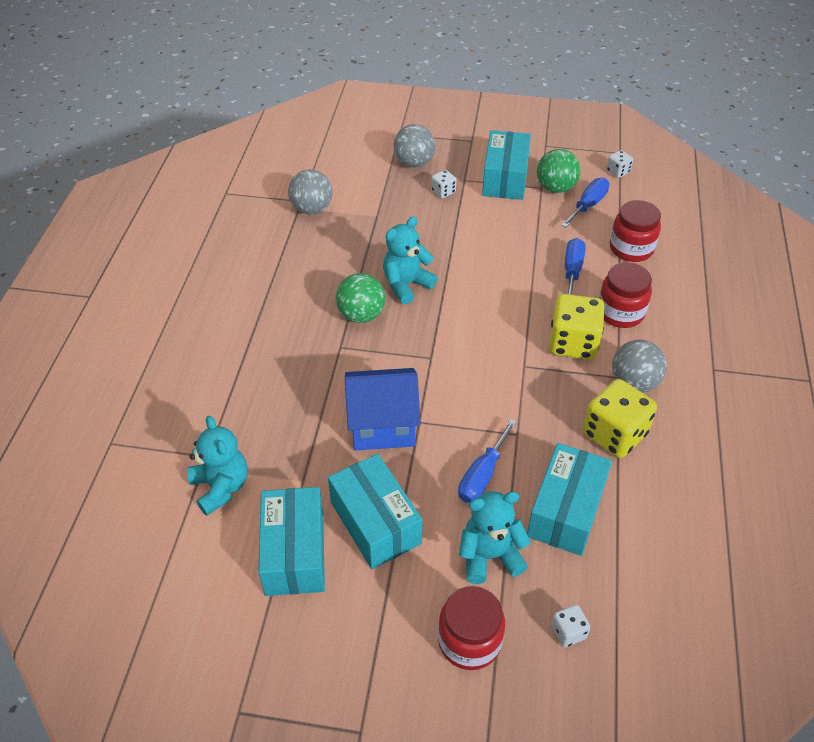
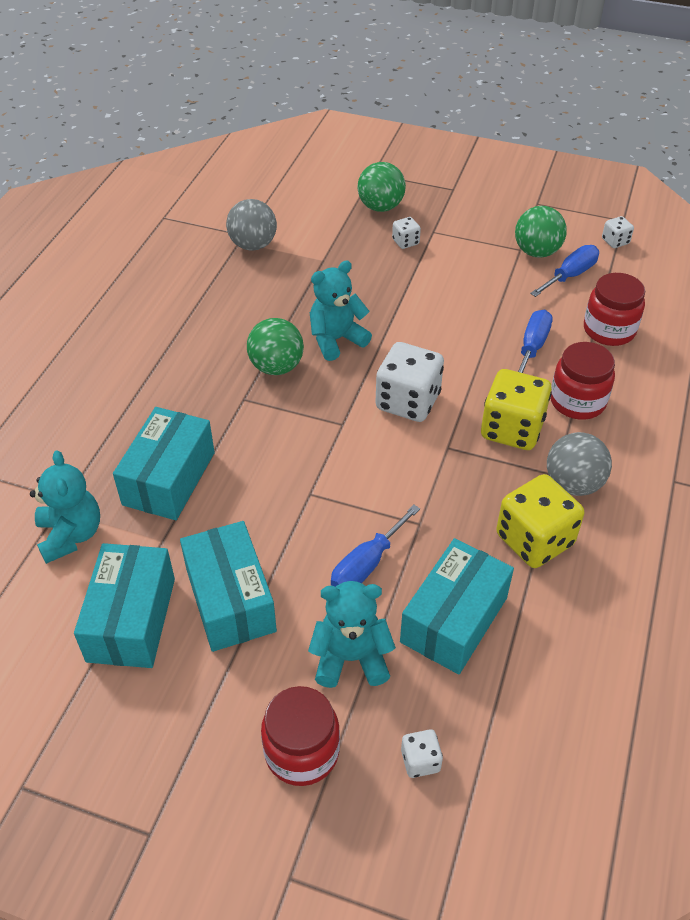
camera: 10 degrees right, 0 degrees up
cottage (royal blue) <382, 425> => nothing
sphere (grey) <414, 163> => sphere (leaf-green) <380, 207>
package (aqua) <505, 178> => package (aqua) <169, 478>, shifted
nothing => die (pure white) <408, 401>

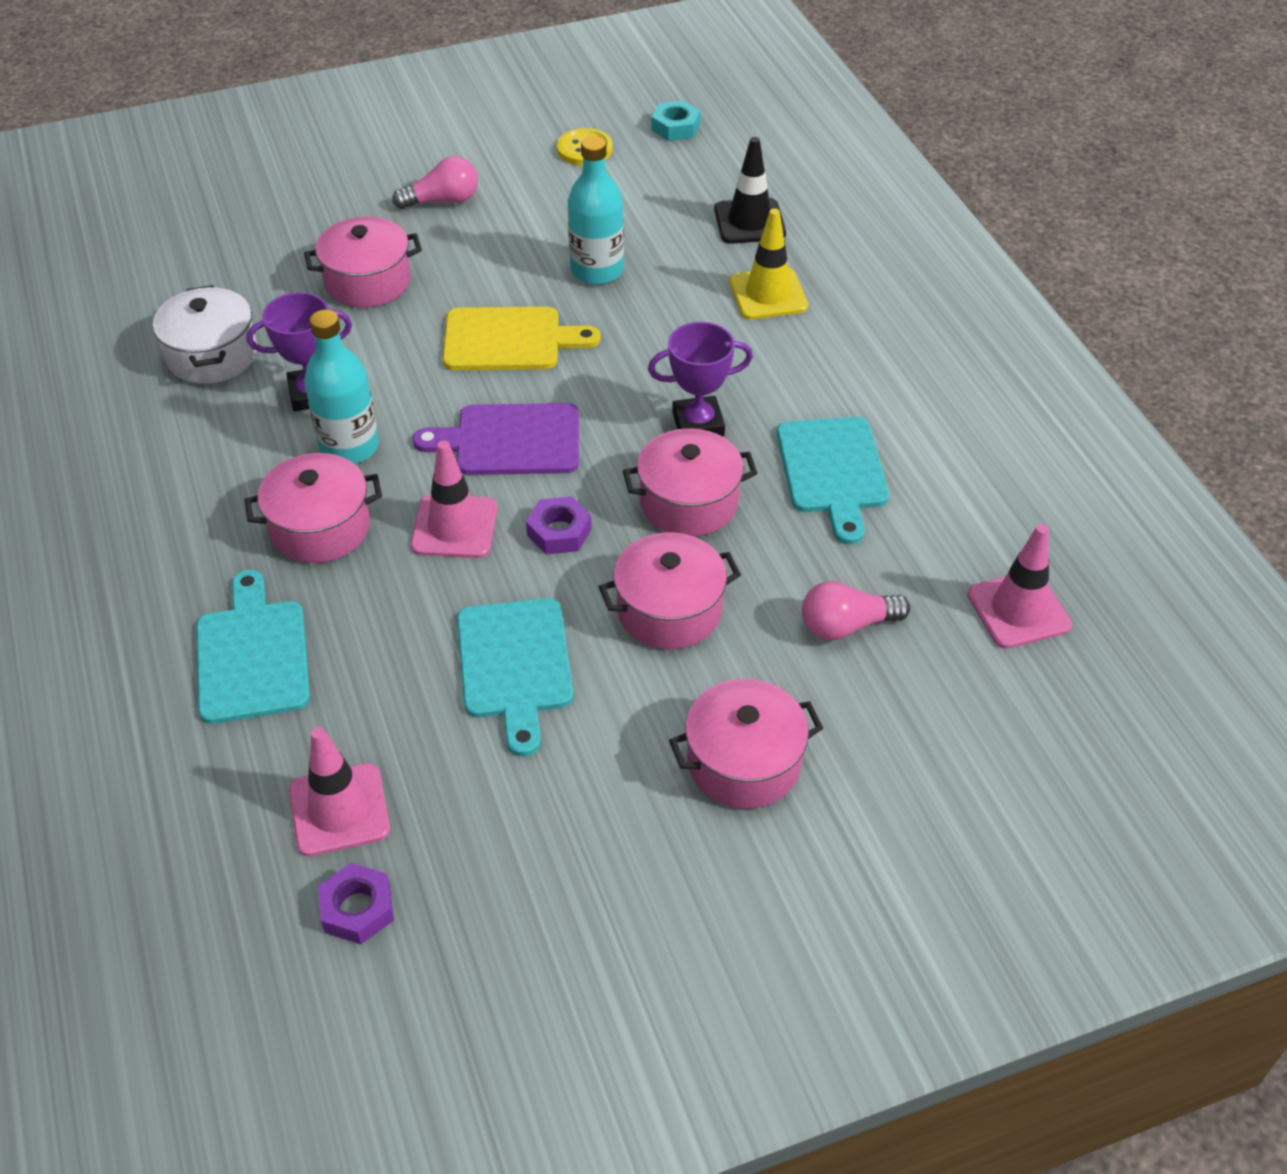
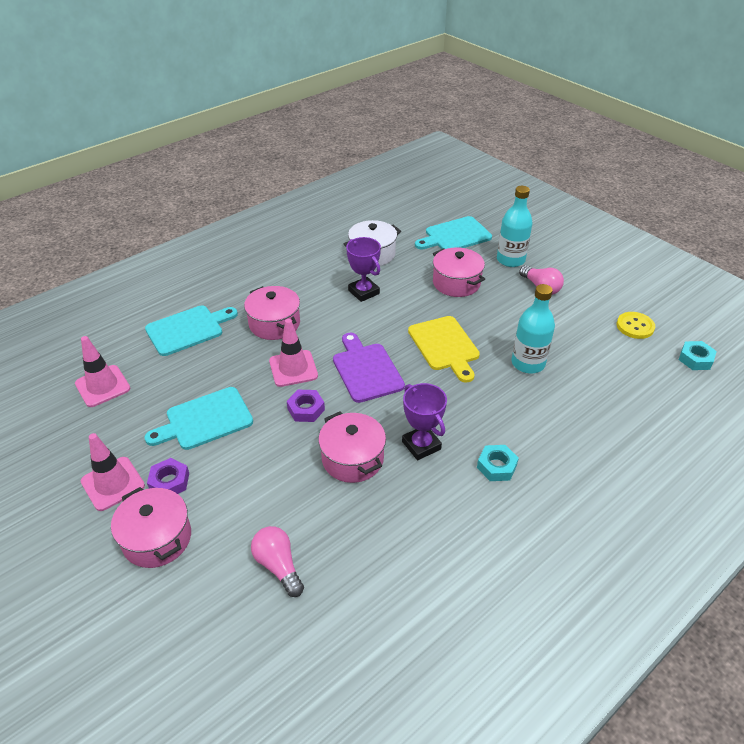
camera: 70 degrees right, 5 degrees down
bottle (aqua) <349, 447> => bottle (aqua) <510, 260>, shifted
nut (royal purple) <357, 909> => nut (royal purple) <169, 482>, shifted
cooking pot (rosy) <669, 610> => nothing
road cone (jet-black) <749, 222> => nothing
road cone (bright yellow) <768, 294> => nothing
chopping board (aqua) <832, 471> => chopping board (aqua) <455, 236>, shifted
road cone (rosy) <1018, 610> => road cone (rosy) <113, 483>, shifted
nothing => nut (aqua) <496, 466>

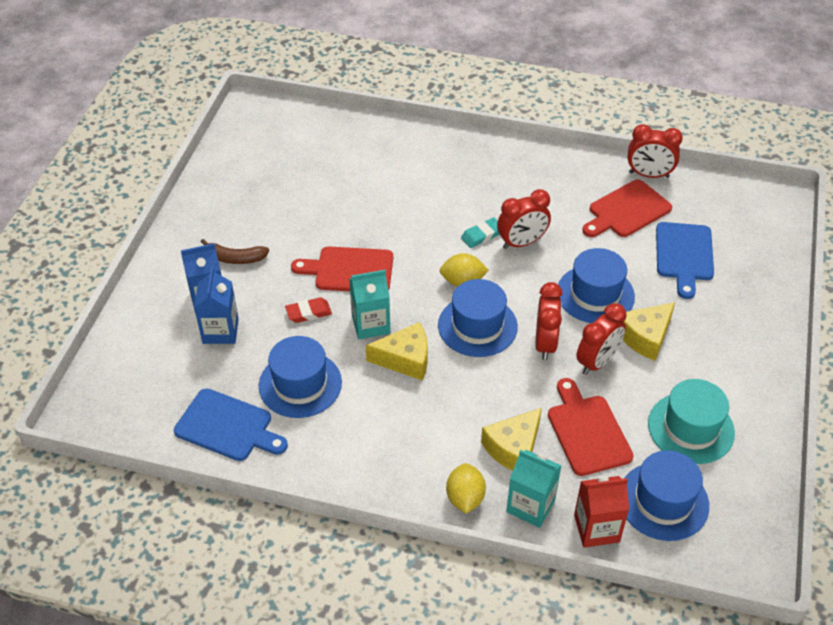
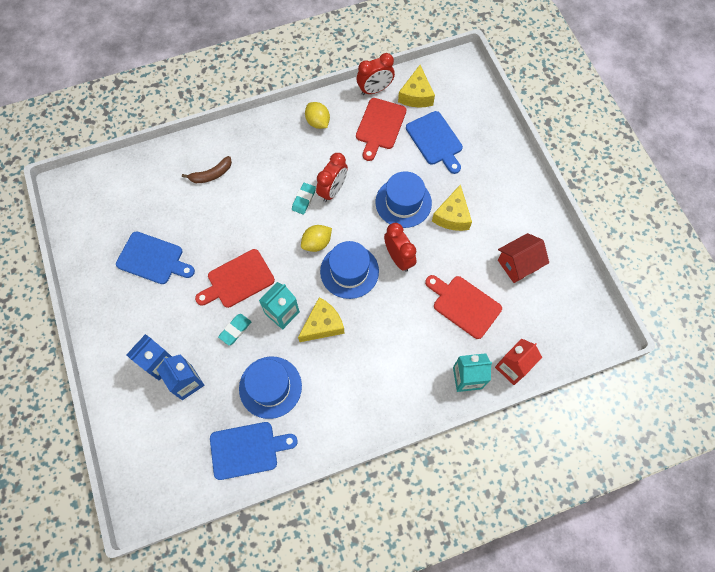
camera: 35 degrees left, 20 degrees up
banana (russet) <235, 258> => banana (russet) <211, 174>, shifted
eraser (crimson) <308, 312> => eraser (aqua) <235, 330>
toy lemon (bright yellow) <465, 498> => toy lemon (bright yellow) <318, 122>, shifted
cheese (bright yellow) <513, 448> => cheese (bright yellow) <416, 95>, shifted
bedside clock (crimson) <597, 362> => nothing
tall hat (royal blue) <663, 501> => nothing
tall hat (aqua) <691, 428> => cottage (crimson) <518, 264>
nothing => chopping board (royal blue) <153, 259>

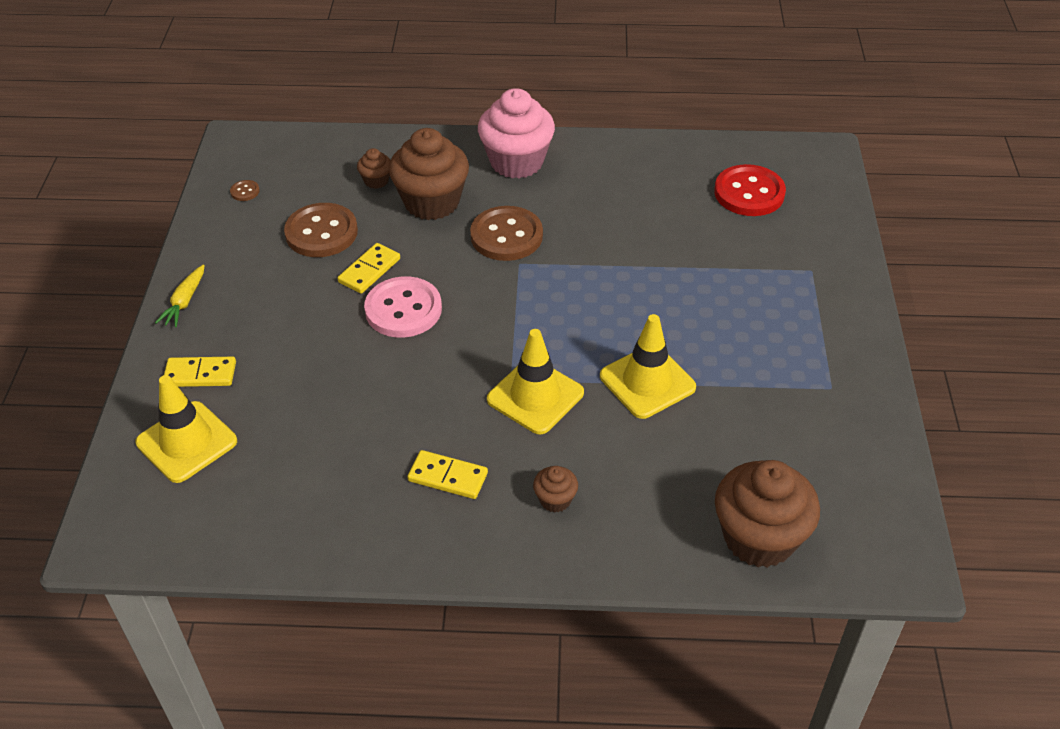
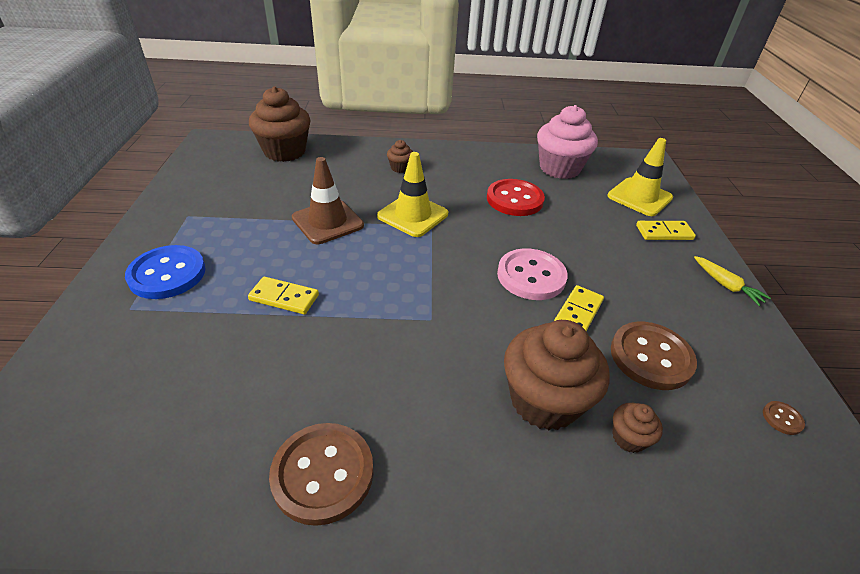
camera: 175 degrees right, 5 degrees down
toy carrot (bright yellow) <185, 302> => toy carrot (bright yellow) <726, 285>, 135 degrees clockwise
domino (bright yellow) <448, 477> => domino (bright yellow) <284, 298>, shifted
button (russet) <506, 236> => button (russet) <323, 473>, shifted
muffin (rosy) <516, 162> => muffin (rosy) <559, 168>, shifted
road cone (bright yellow) <647, 382> => road cone (russet) <327, 222>
button (crimson) <749, 193> => button (crimson) <514, 199>, shifted
nothing => button (royal blue) <167, 274>

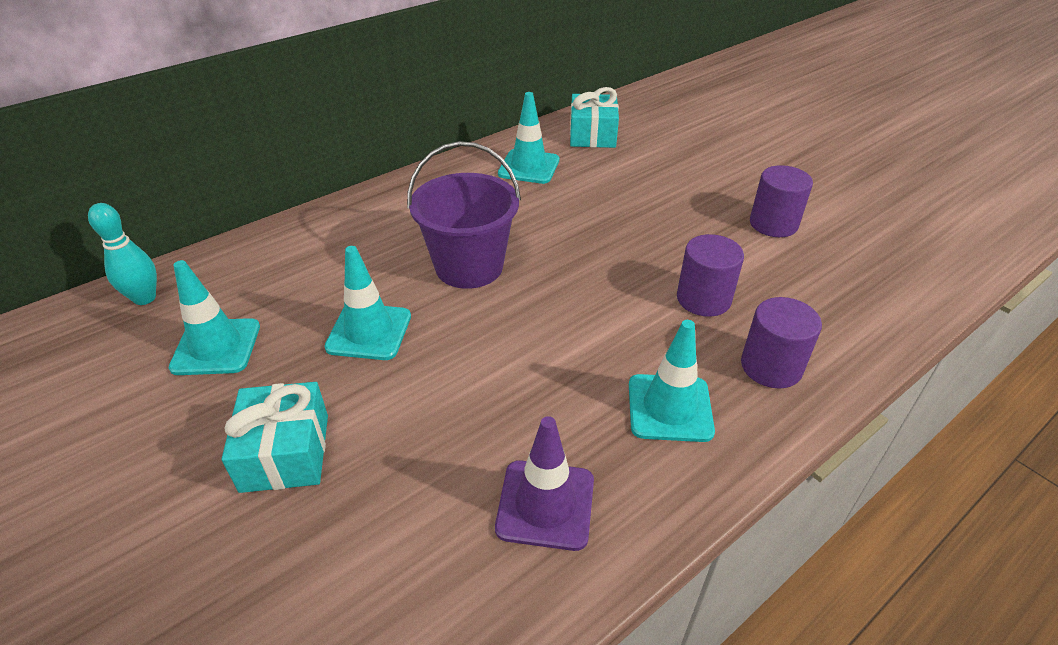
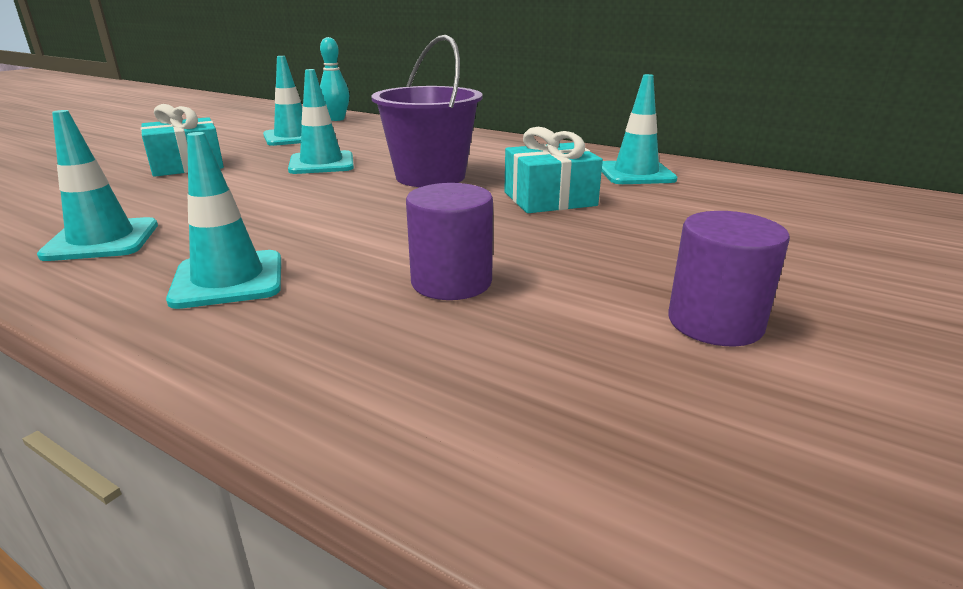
camera: 70 degrees right, 15 degrees down
road cone (royal purple) <545, 504> => road cone (aqua) <102, 240>
wrapped gift (aqua) <592, 135> => wrapped gift (aqua) <549, 199>, shifted
solid cylinder (royal purple) <771, 367> => nothing

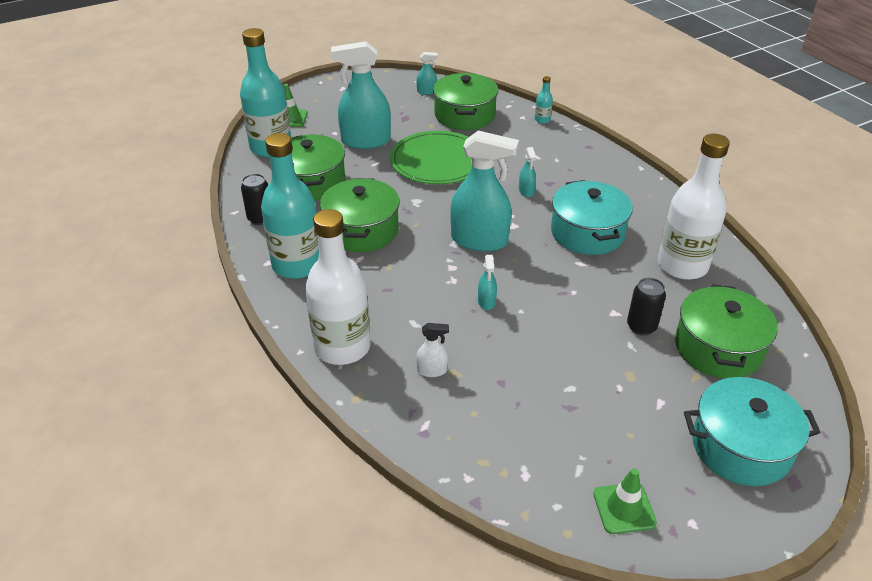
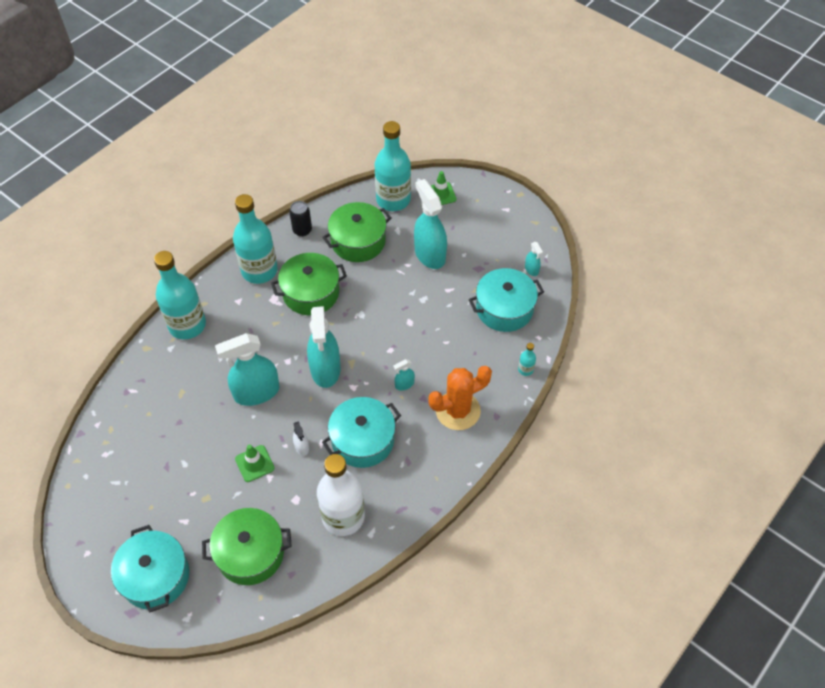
camera: 70 degrees right, 15 degrees up
bottle (pure white) <342, 347> => bottle (aqua) <187, 325>
flat dish (leaf-green) <437, 161> => nothing
spray cleaner (pure white) <432, 370> => spray cleaner (pure white) <302, 447>, shifted
cooking pot (leaf-green) <464, 115> => cooking pot (aqua) <504, 309>
spray cleaner (aqua) <486, 301> => spray cleaner (aqua) <256, 392>, x2.27
road cone (leaf-green) <624, 508> => road cone (leaf-green) <254, 463>, shifted
soda can (jet-black) <641, 327> => nothing
nothing => saguaro cactus (orange-coloured) <458, 411>

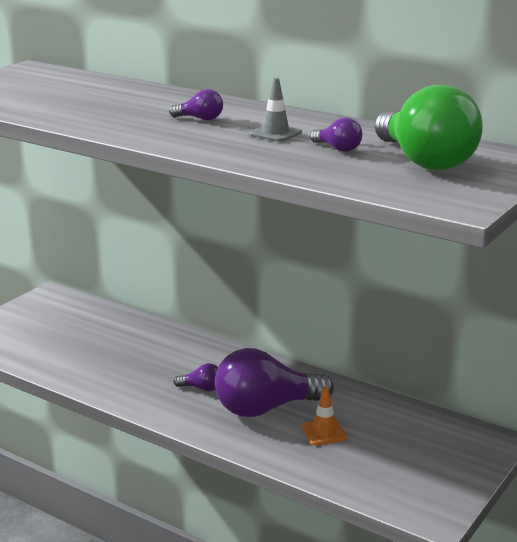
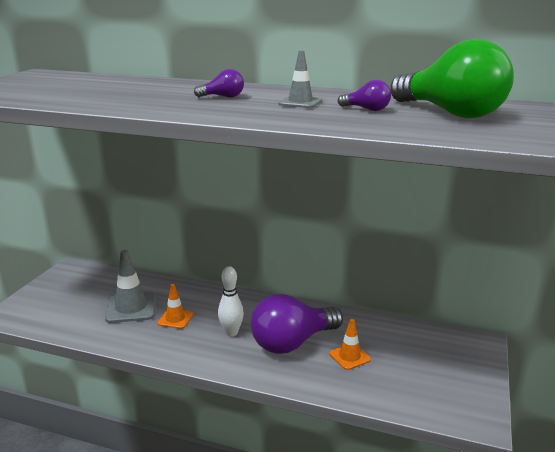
camera: 15 degrees left, 0 degrees up
light bulb (royal purple) <202, 388> => tenpin (pure white) <231, 332>
nothing => road cone (grey) <131, 308>
nothing => road cone (orange-coloured) <175, 319>

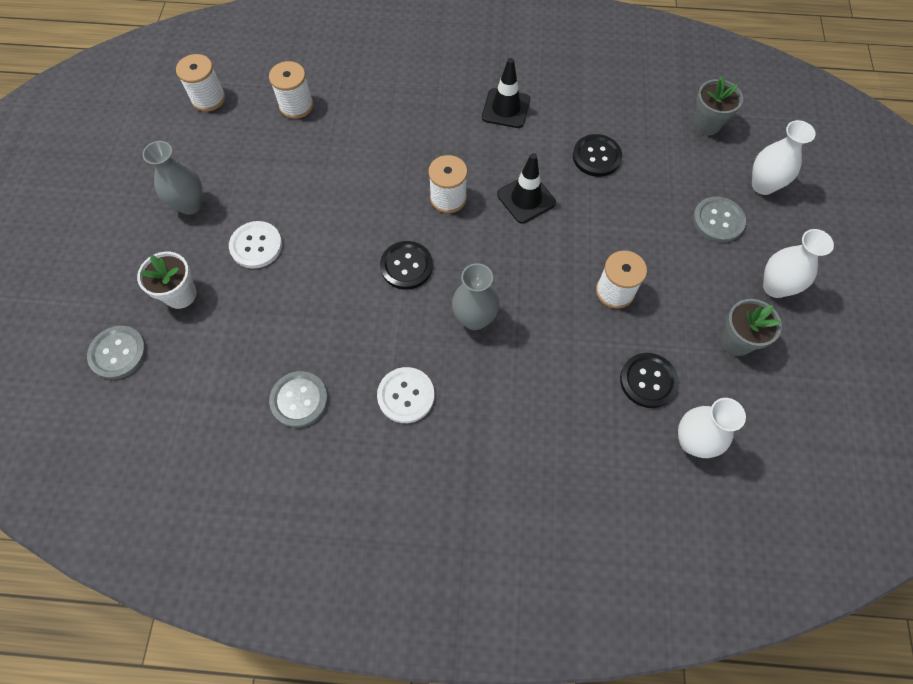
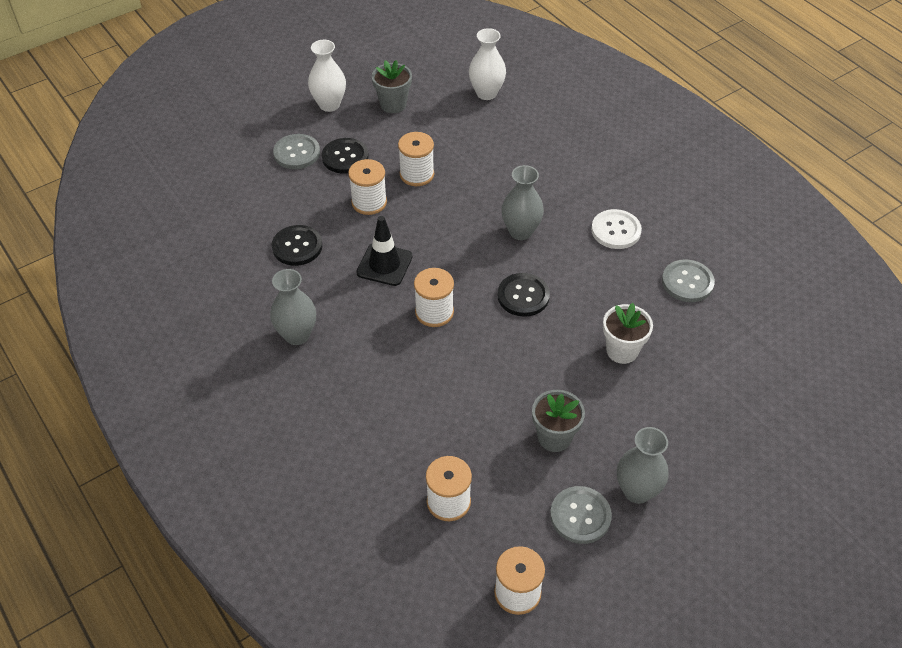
camera: 130 degrees left, 15 degrees down
button (grey) <118, 353> => button (grey) <580, 516>, shifted
potted plant (pure white) <180, 294> => potted plant (pure white) <622, 350>, shifted
button (pure white) <256, 246> => nothing
road cone (jet-black) <506, 108> => flower vase (grey) <297, 335>
button (jet-black) <648, 381> => button (jet-black) <345, 157>, shifted
potted plant (grey) <706, 124> => potted plant (grey) <554, 437>, shifted
flower vase (pure white) <763, 185> => nothing
nothing => bobbin (pure white) <369, 202>

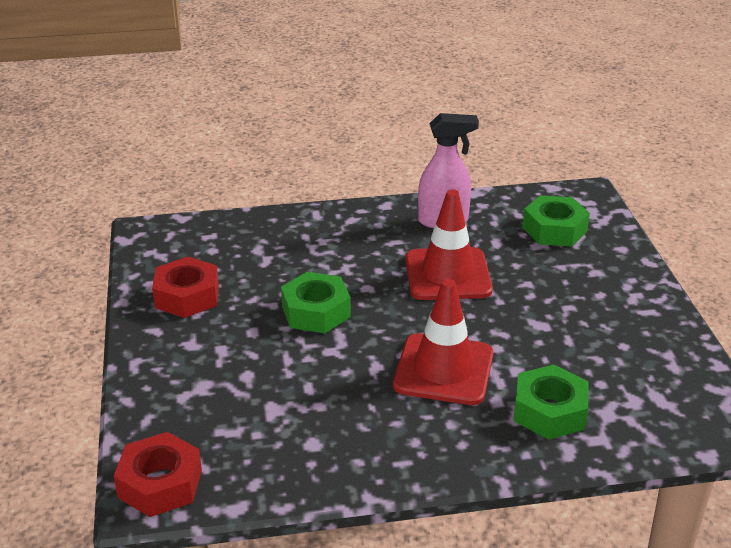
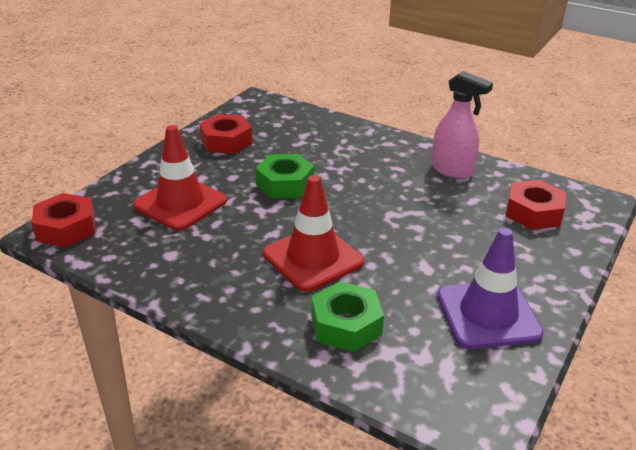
camera: 40 degrees right, 0 degrees up
road cone (crimson) <448, 274> => road cone (crimson) <180, 203>, shifted
nut (leaf-green) <554, 229> => nut (crimson) <533, 212>
nothing => road cone (royal purple) <488, 314>

